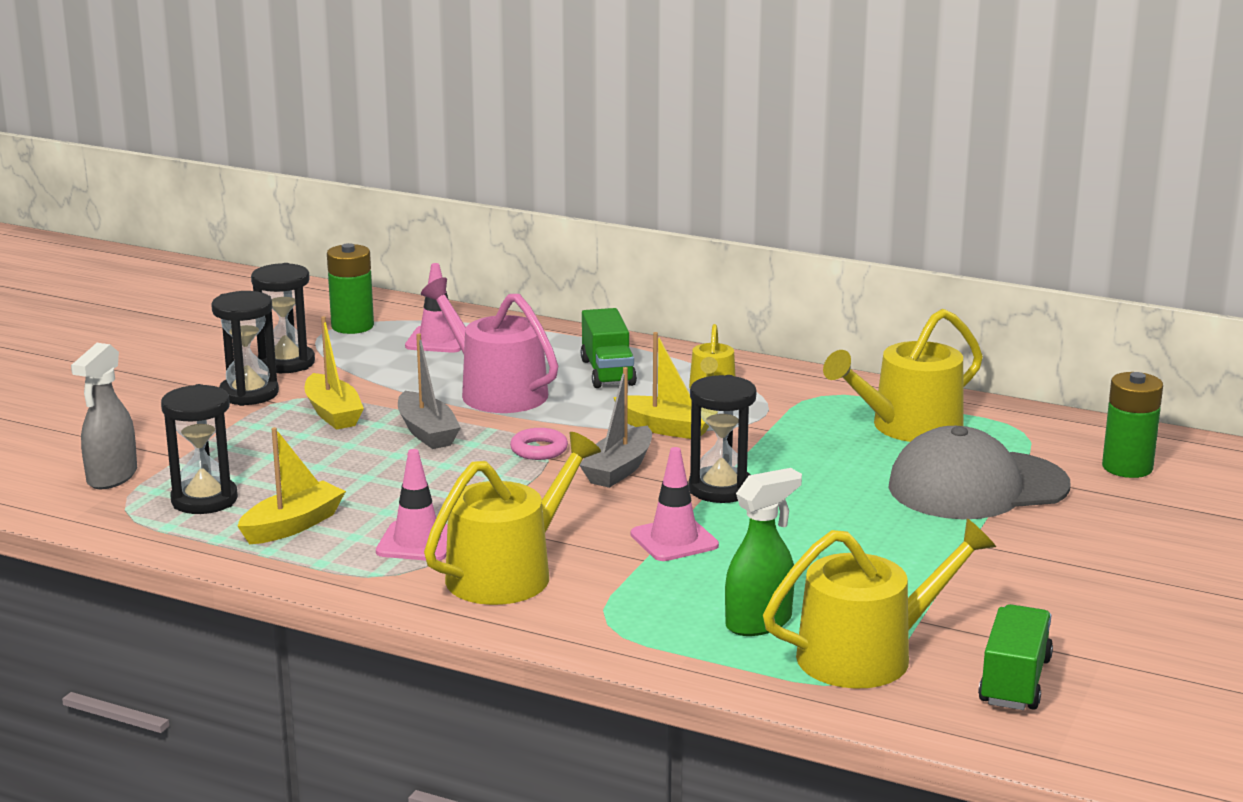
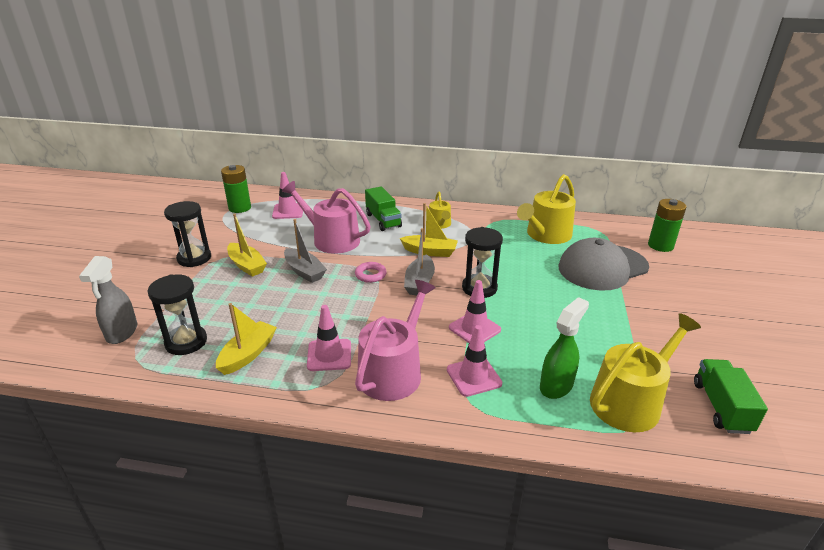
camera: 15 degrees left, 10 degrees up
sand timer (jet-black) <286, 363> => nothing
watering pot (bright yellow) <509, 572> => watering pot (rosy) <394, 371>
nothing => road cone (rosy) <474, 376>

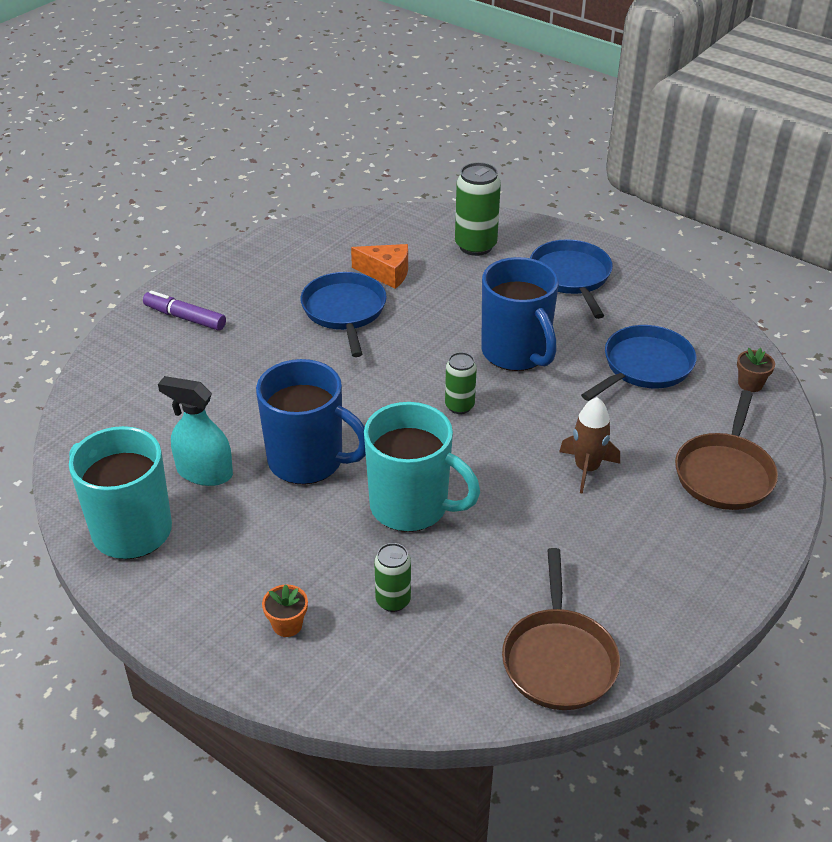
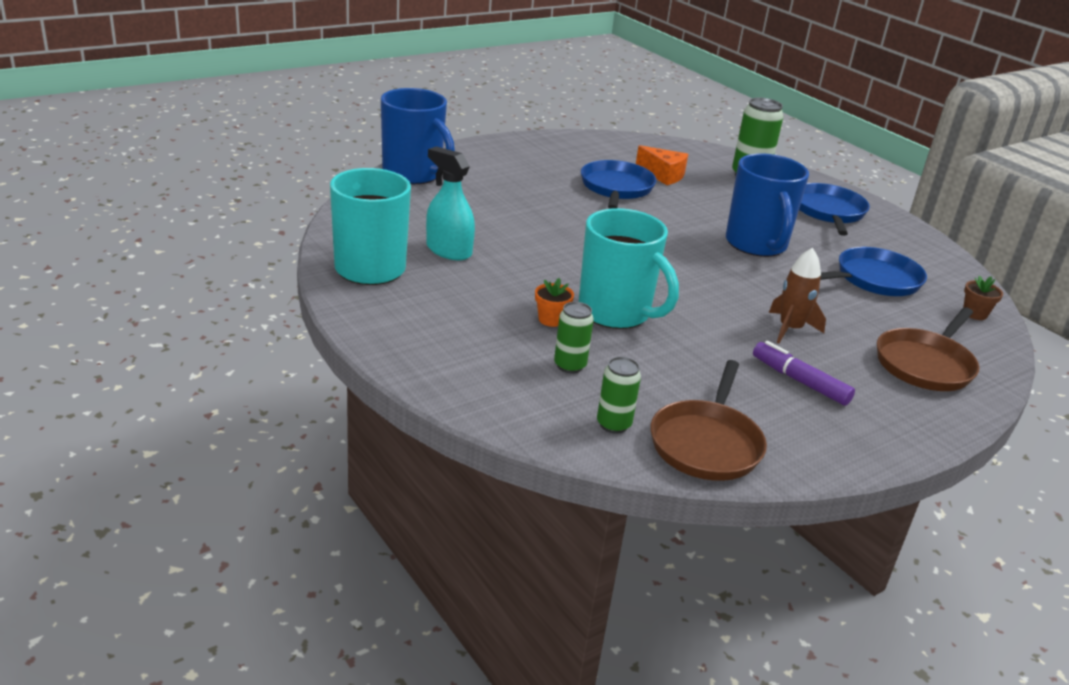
camera: 15 degrees right, 10 degrees down
marker pen (royal purple) <185, 317> => marker pen (royal purple) <800, 381>, shifted
tea mug (royal blue) <308, 461> => tea mug (royal blue) <413, 174>, shifted
potted plant (orange-coloured) <287, 625> => potted plant (orange-coloured) <551, 319>, shifted
soda can (leaf-green) <459, 406> => soda can (leaf-green) <613, 424>, shifted

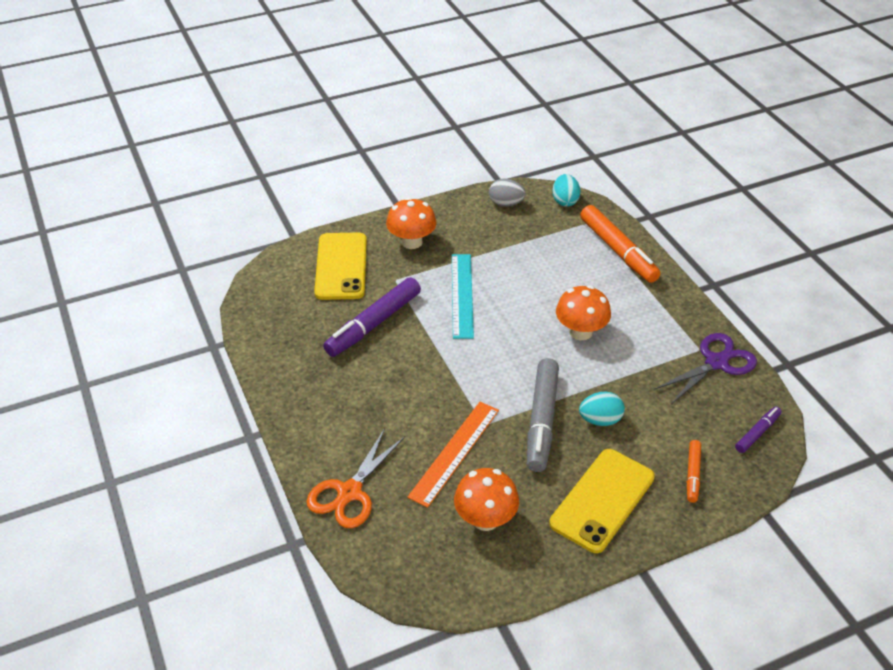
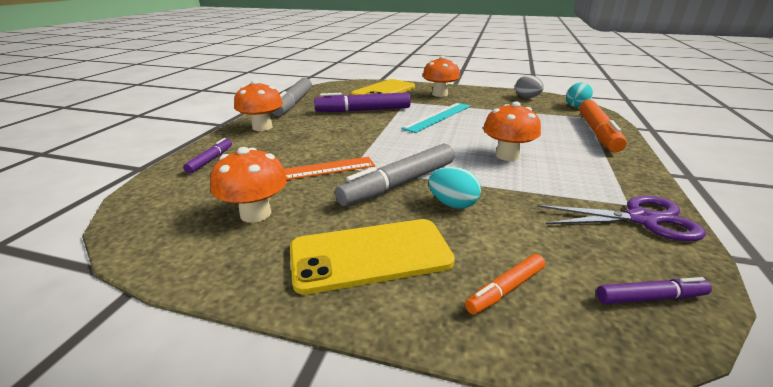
camera: 40 degrees right, 15 degrees down
pair of scissors (orange-coloured) <349, 492> => marker pen (royal purple) <210, 160>
nothing => mushroom (orange-coloured) <262, 127>
nothing => marker pen (grey) <293, 103>

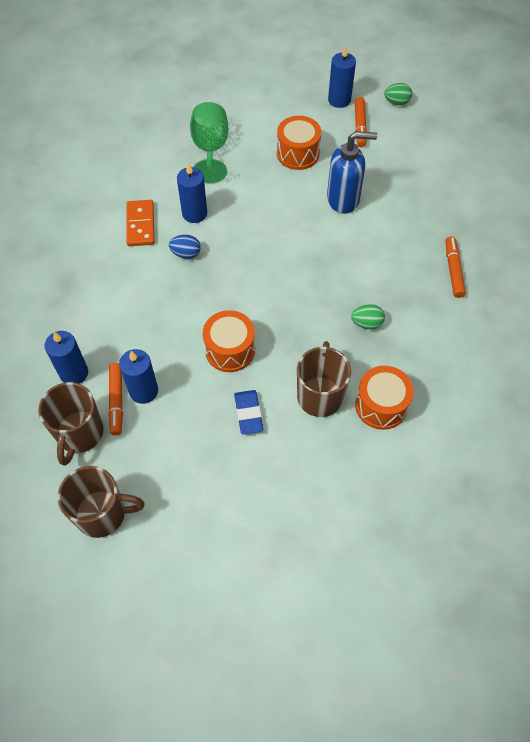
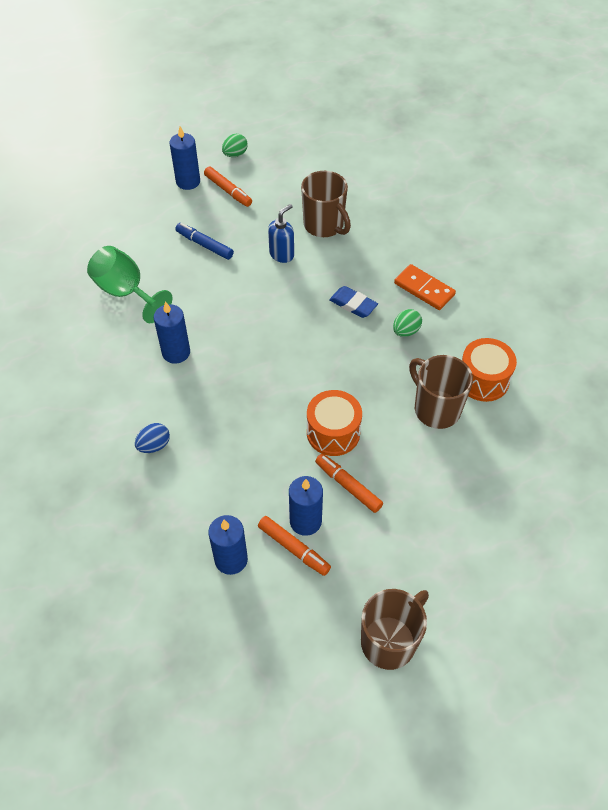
camera: 45 degrees left, 5 degrees down
tea mug (russet) <79, 434> => tea mug (russet) <324, 225>, shifted
domino (orange-coloured) <140, 225> => domino (orange-coloured) <424, 289>, shifted
toy egg (royal blue) <186, 253> => toy egg (royal blue) <154, 445>, shifted
eraser (royal blue) <248, 413> => eraser (royal blue) <353, 304>, shifted
drum (orange-coloured) <298, 153> => marker pen (royal blue) <204, 245>
soap dispenser (royal blue) <343, 199> => soap dispenser (royal blue) <282, 254>, x0.64
marker pen (orange-coloured) <453, 270> => marker pen (orange-coloured) <348, 486>, shifted

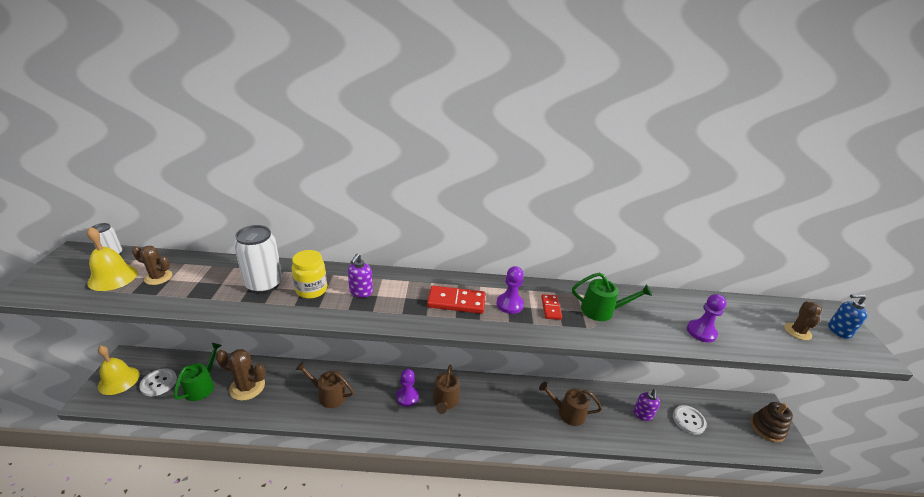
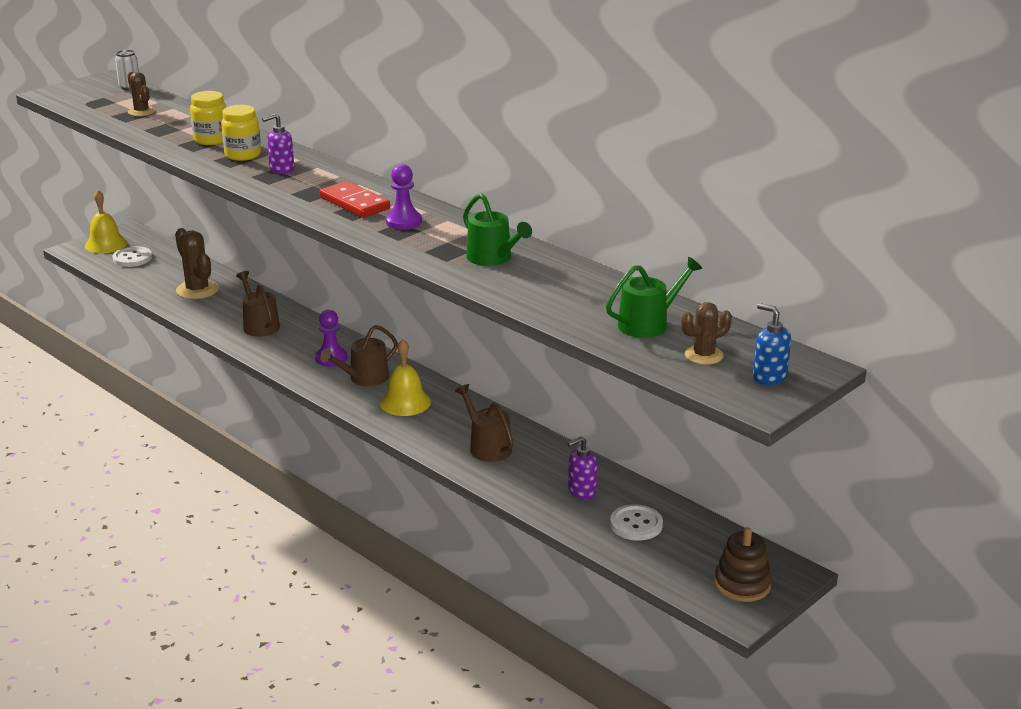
camera: 45 degrees right, 5 degrees down
hand bell (bright yellow) <113, 277> => hand bell (bright yellow) <405, 402>, shifted
watering pot (leaf-green) <202, 386> => watering pot (leaf-green) <648, 324>, shifted
soda can (pure white) <264, 284> => jar (bright yellow) <211, 140>
domino (crimson) <551, 308> => nothing
chess pawn (royal purple) <701, 332> => nothing

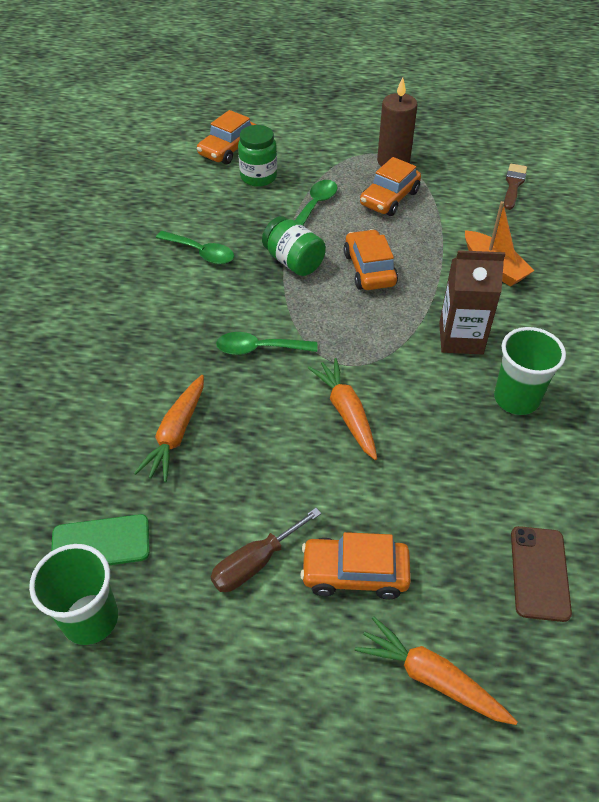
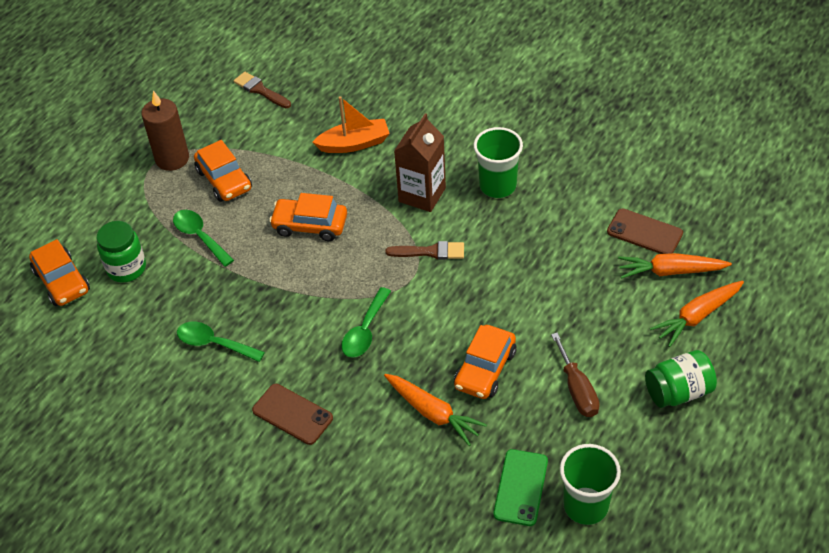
camera: 65 degrees left, 0 degrees up
teaspoon (leaf-green) <201, 253> => teaspoon (leaf-green) <214, 343>, 120 degrees counterclockwise
jar (leaf-green) <293, 262> => jar (leaf-green) <678, 392>, shifted
automobile (orange-coloured) <355, 573> => automobile (orange-coloured) <485, 369>, shifted
toy carrot (orange-coloured) <346, 413> => toy carrot (orange-coloured) <670, 271>, shifted
nothing => phone (russet) <292, 414>
nothing => paint brush (russet) <430, 252>

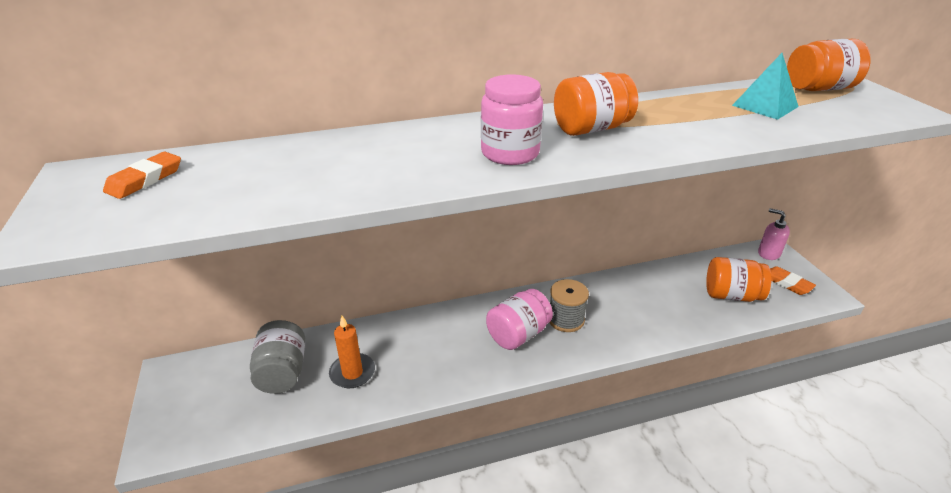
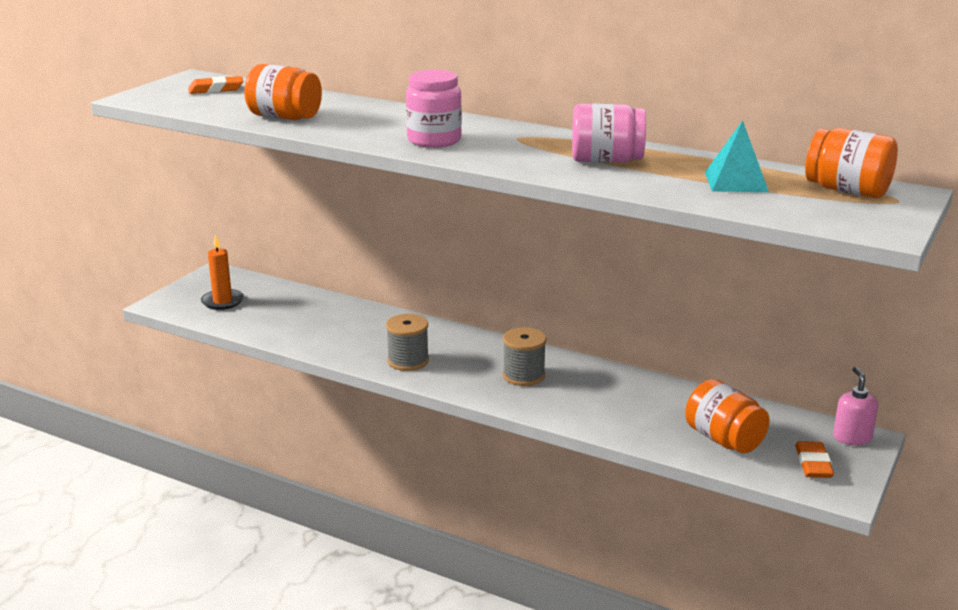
camera: 45 degrees right, 10 degrees down
jar (grey) <282, 372> => nothing
candle (orange-coloured) <352, 373> => candle (orange-coloured) <222, 301>, shifted
jar (rosy) <518, 334> => jar (rosy) <606, 160>, shifted
jar (orange-coloured) <591, 129> => jar (orange-coloured) <284, 117>, shifted
nothing => bobbin (grey) <408, 361>

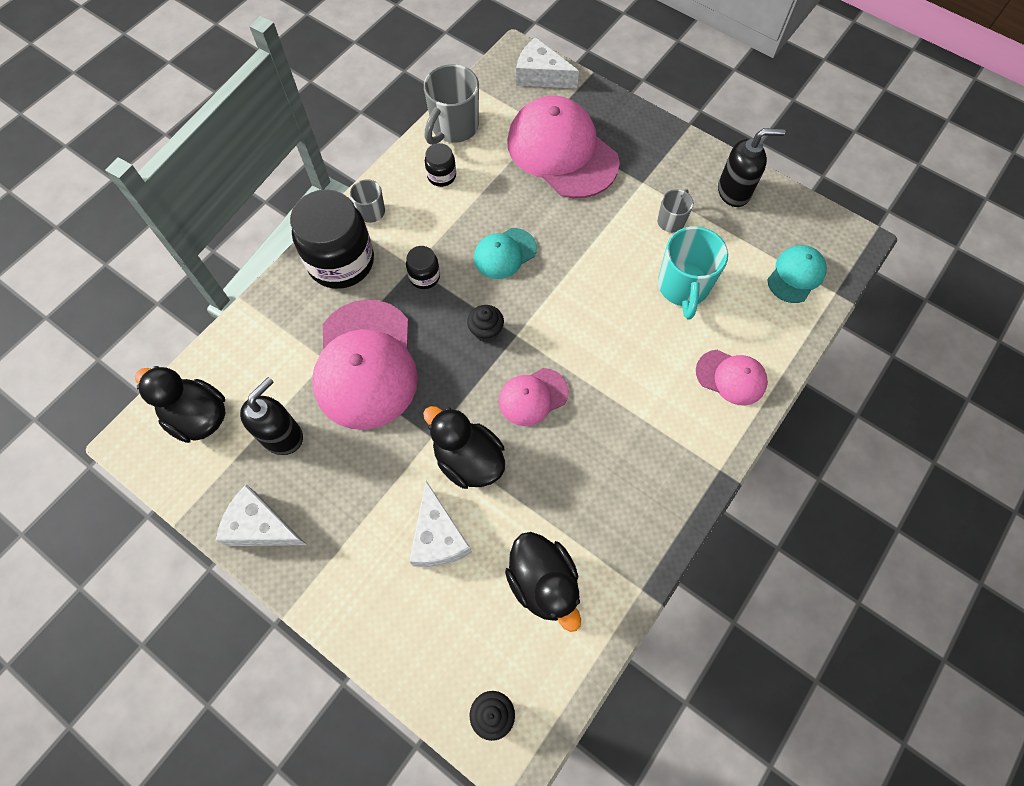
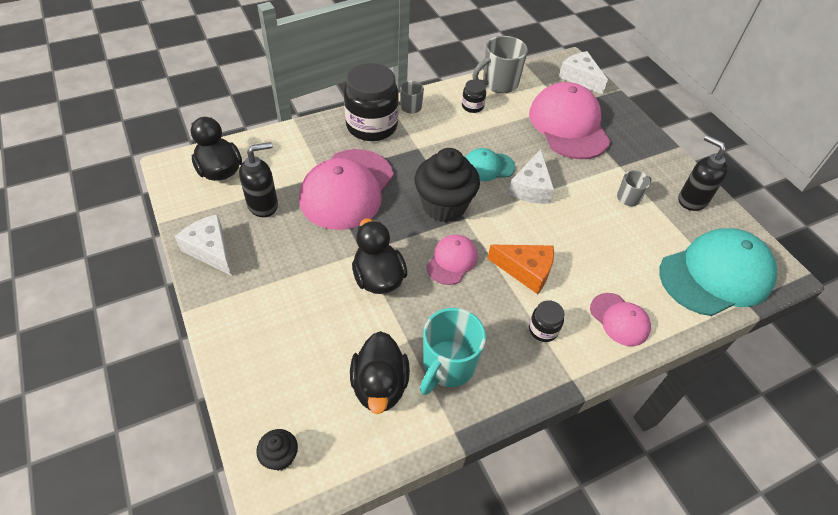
camera: 25 degrees right, 15 degrees down
jar (jet-black) <424, 276> => jar (jet-black) <543, 330>, shifted
cheese (pure white) <438, 537> => cheese (pure white) <531, 187>, shifted
muffin (jet-black) <486, 331> => muffin (jet-black) <444, 206>, x2.15
cap (rosy) <533, 397> => cap (rosy) <452, 261>, 120 degrees clockwise
tea mug (aqua) <683, 287> => tea mug (aqua) <447, 366>, shifted
soap dispenser (jet-black) <734, 192> => soap dispenser (jet-black) <692, 200>, 150 degrees counterclockwise
cap (aqua) <796, 275> => cap (aqua) <716, 275>, x1.98
nothing => cheese (orange-coloured) <526, 271>

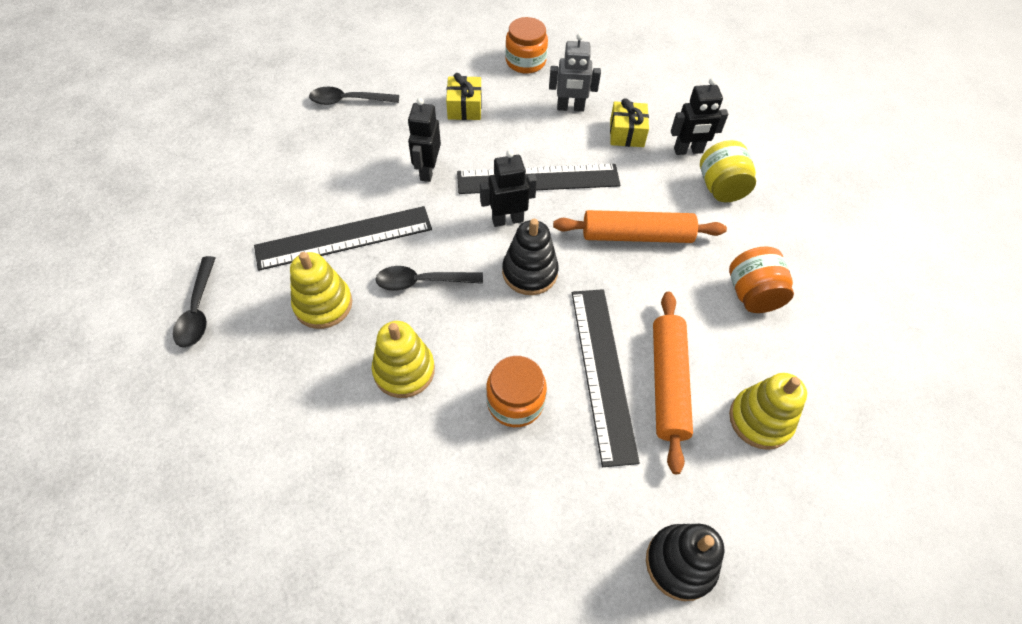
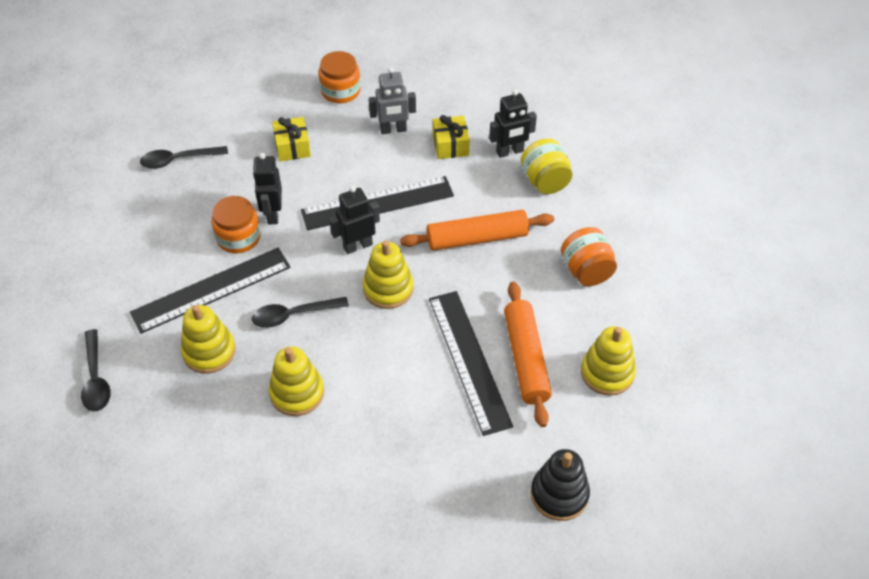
camera: 10 degrees left, 5 degrees down
jar (orange-coloured) <515, 402> => jar (orange-coloured) <238, 237>, shifted
stacking rings (jet-black) <529, 272> => stacking rings (bright yellow) <388, 288>

